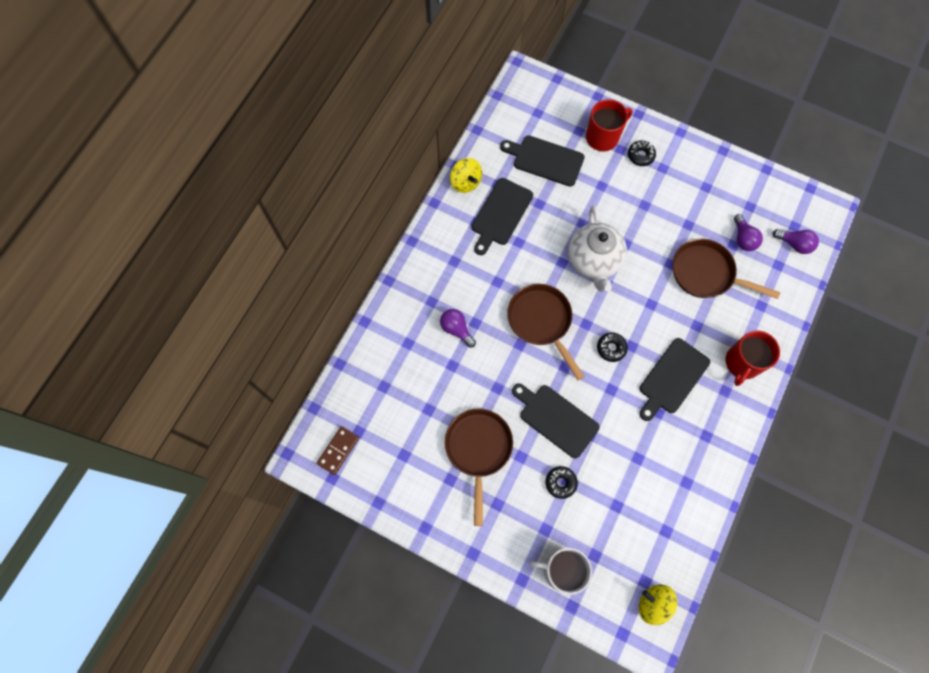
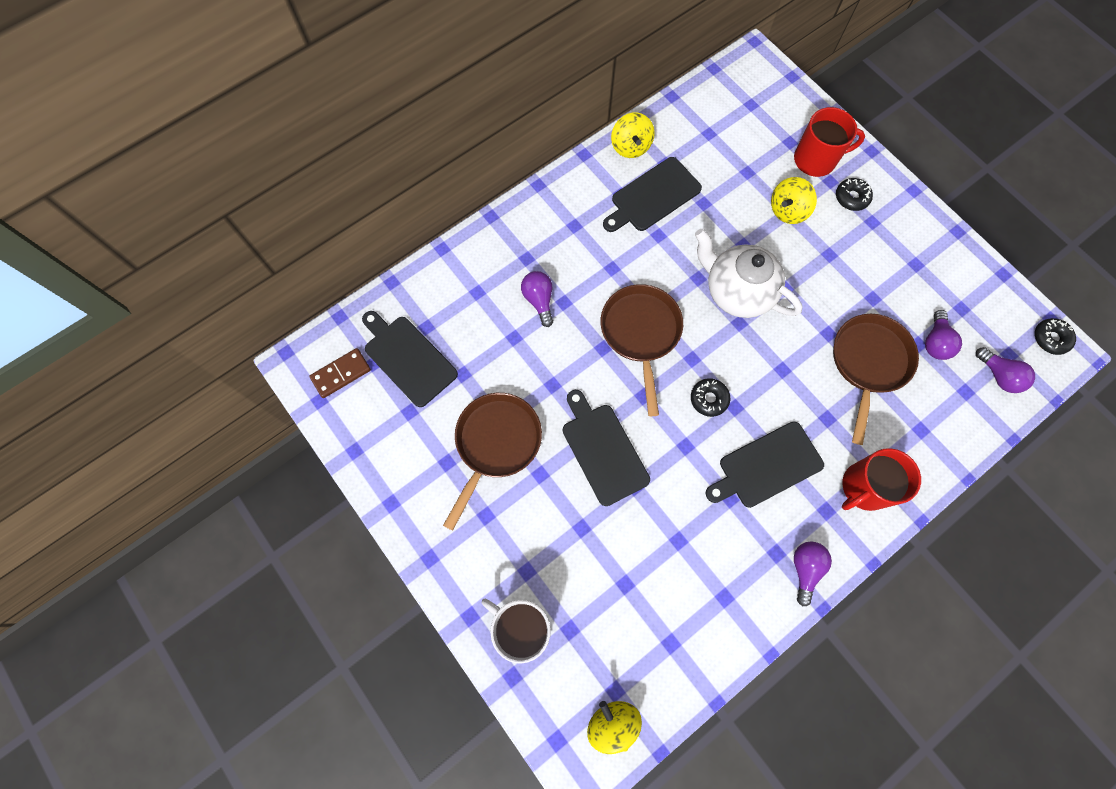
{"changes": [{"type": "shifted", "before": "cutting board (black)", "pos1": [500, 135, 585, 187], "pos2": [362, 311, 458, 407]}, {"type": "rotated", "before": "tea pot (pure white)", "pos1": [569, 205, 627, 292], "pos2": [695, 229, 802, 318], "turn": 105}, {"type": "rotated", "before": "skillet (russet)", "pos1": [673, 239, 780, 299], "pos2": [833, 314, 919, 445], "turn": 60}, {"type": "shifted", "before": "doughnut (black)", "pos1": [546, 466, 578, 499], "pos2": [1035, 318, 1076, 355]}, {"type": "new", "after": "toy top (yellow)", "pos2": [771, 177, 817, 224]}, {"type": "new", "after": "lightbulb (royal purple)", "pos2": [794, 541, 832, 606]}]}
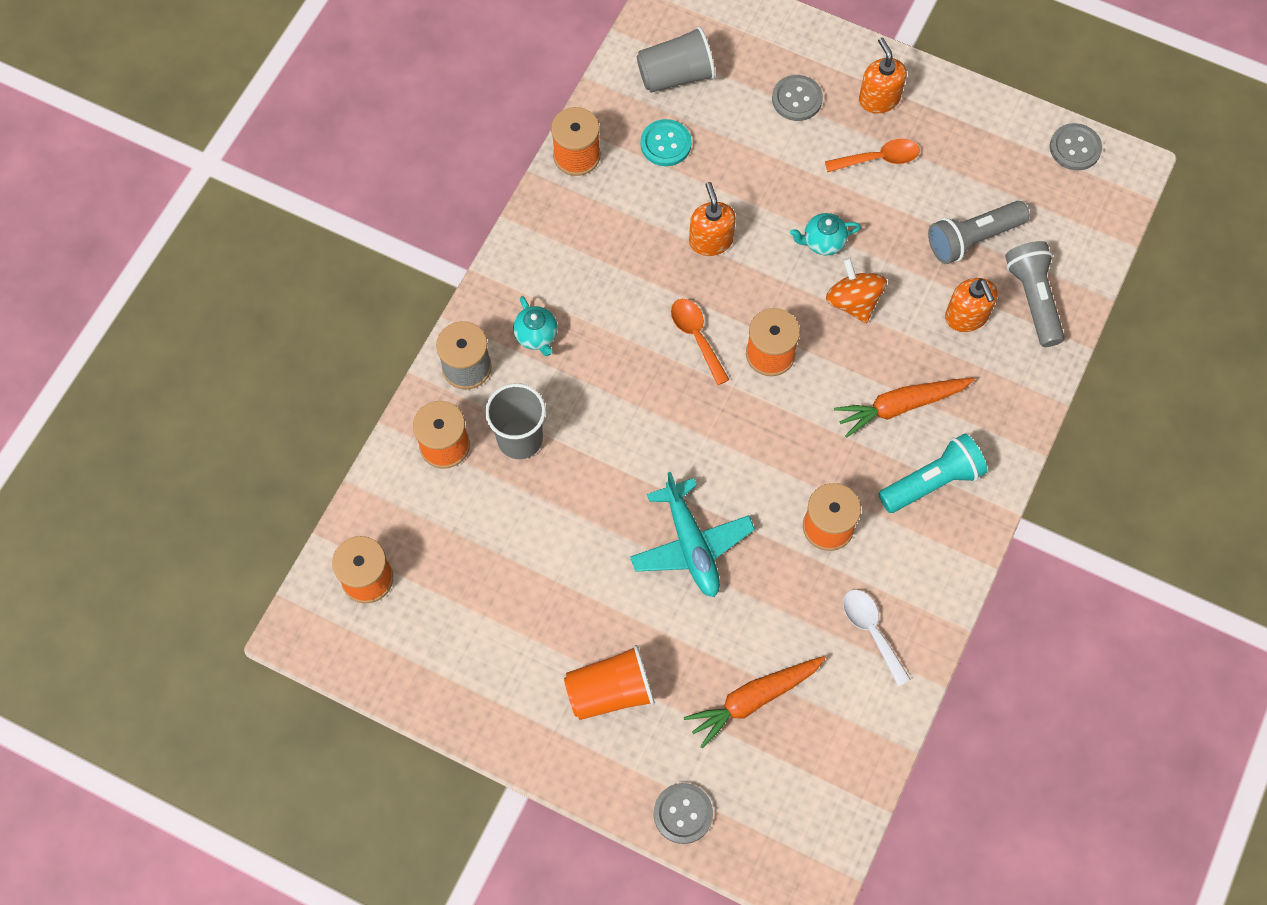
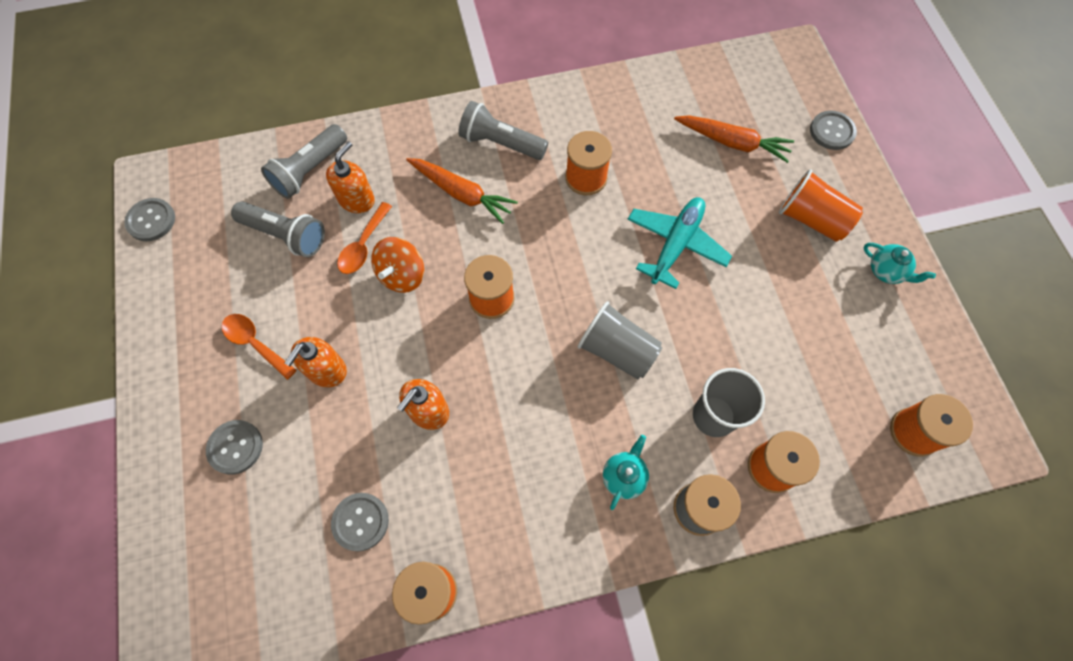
{"changes": [{"type": "shifted", "before": "tumbler (grey)", "pos1": [637, 26, 715, 93], "pos2": [578, 301, 662, 379]}, {"type": "shifted", "before": "soap dispenser (bright orange)", "pos1": [859, 37, 907, 113], "pos2": [284, 337, 347, 387]}, {"type": "repainted", "before": "sewing button (teal)", "after": "sewing button (grey)", "pos1": [640, 119, 692, 166], "pos2": [331, 493, 389, 551]}, {"type": "shifted", "before": "tea pot (teal)", "pos1": [790, 213, 861, 255], "pos2": [864, 243, 936, 284]}, {"type": "shifted", "before": "teaspoon (bright orange)", "pos1": [671, 299, 729, 385], "pos2": [337, 202, 392, 274]}, {"type": "repainted", "before": "torch (teal)", "after": "torch (grey)", "pos1": [878, 434, 988, 513], "pos2": [458, 101, 548, 160]}, {"type": "gone", "before": "teaspoon (pure white)", "pos1": [843, 590, 911, 686]}]}
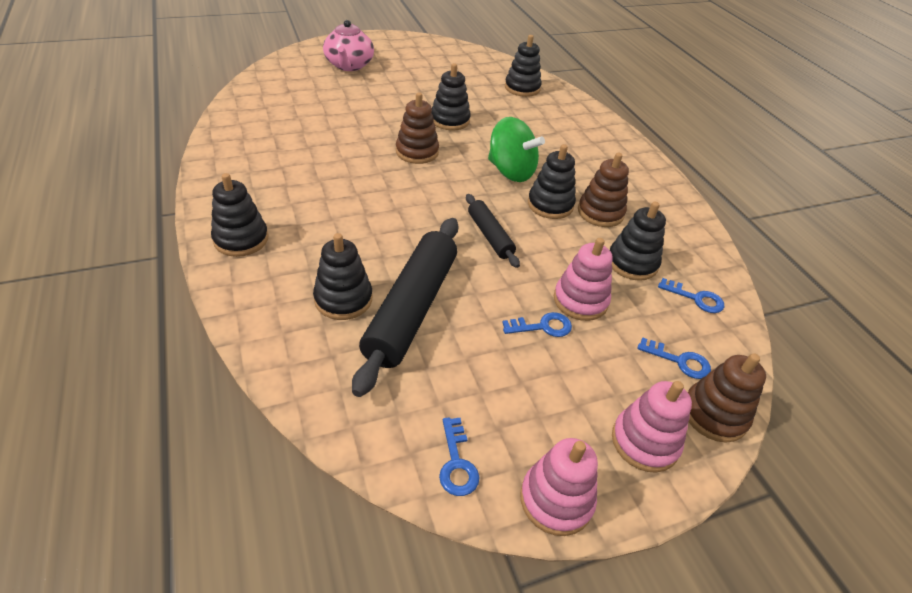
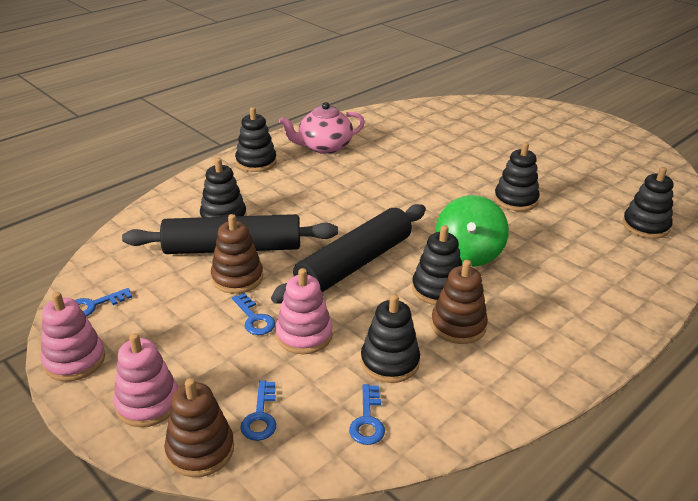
{"changes": [{"type": "shifted", "before": "tea pot (rose-pink)", "pos1": [323, 20, 374, 71], "pos2": [279, 102, 365, 154]}, {"type": "shifted", "before": "stacking rings (russet)", "pos1": [396, 92, 439, 164], "pos2": [211, 214, 263, 294]}, {"type": "scaled", "before": "rolling pin (black)", "pos1": [466, 194, 520, 268], "pos2": [271, 204, 426, 304], "scale": 1.89}]}
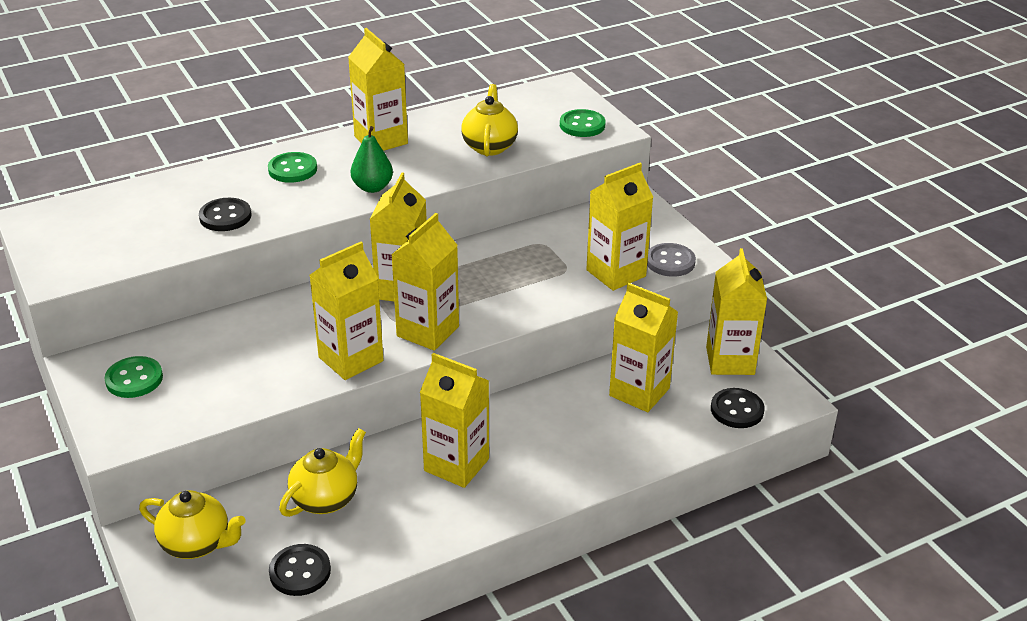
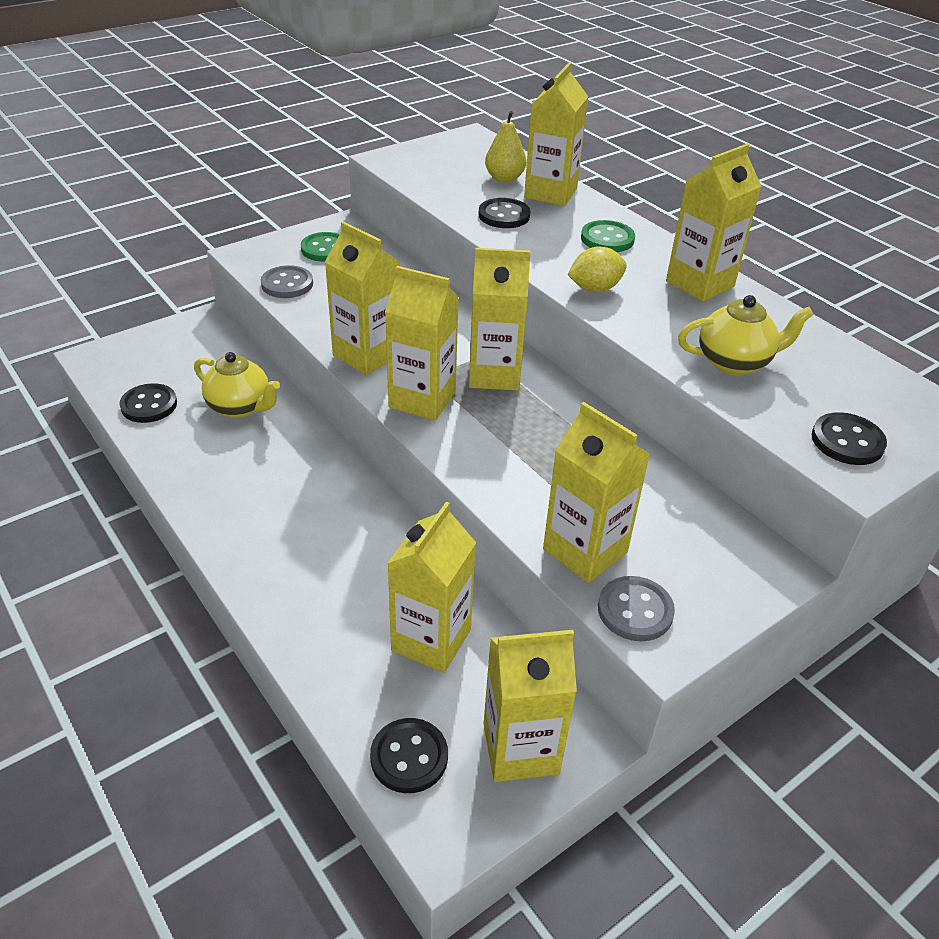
{"changes": [{"type": "repainted", "before": "sewing button (leaf-green)", "after": "sewing button (black)", "pos1": [560, 109, 606, 137], "pos2": [812, 412, 887, 465]}, {"type": "swapped", "before": "toy pear (leaf-green)", "after": "citrus fruit (yellow)", "pos1": [351, 126, 393, 193], "pos2": [568, 246, 627, 292]}, {"type": "shifted", "before": "carton (yellow)", "pos1": [420, 353, 489, 488], "pos2": [524, 63, 589, 206]}, {"type": "gone", "before": "tea pot (yellow)", "pos1": [139, 490, 245, 559]}, {"type": "new", "after": "toy pear (yellow)", "pos2": [485, 111, 526, 183]}, {"type": "new", "after": "sewing button (grey)", "pos2": [261, 265, 313, 298]}]}
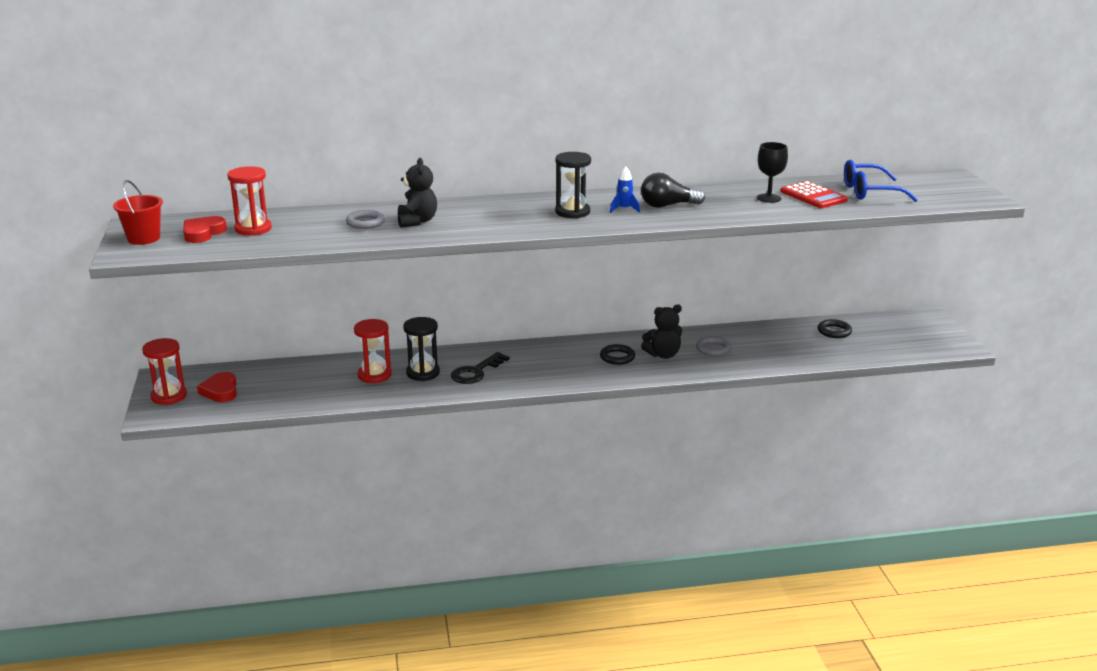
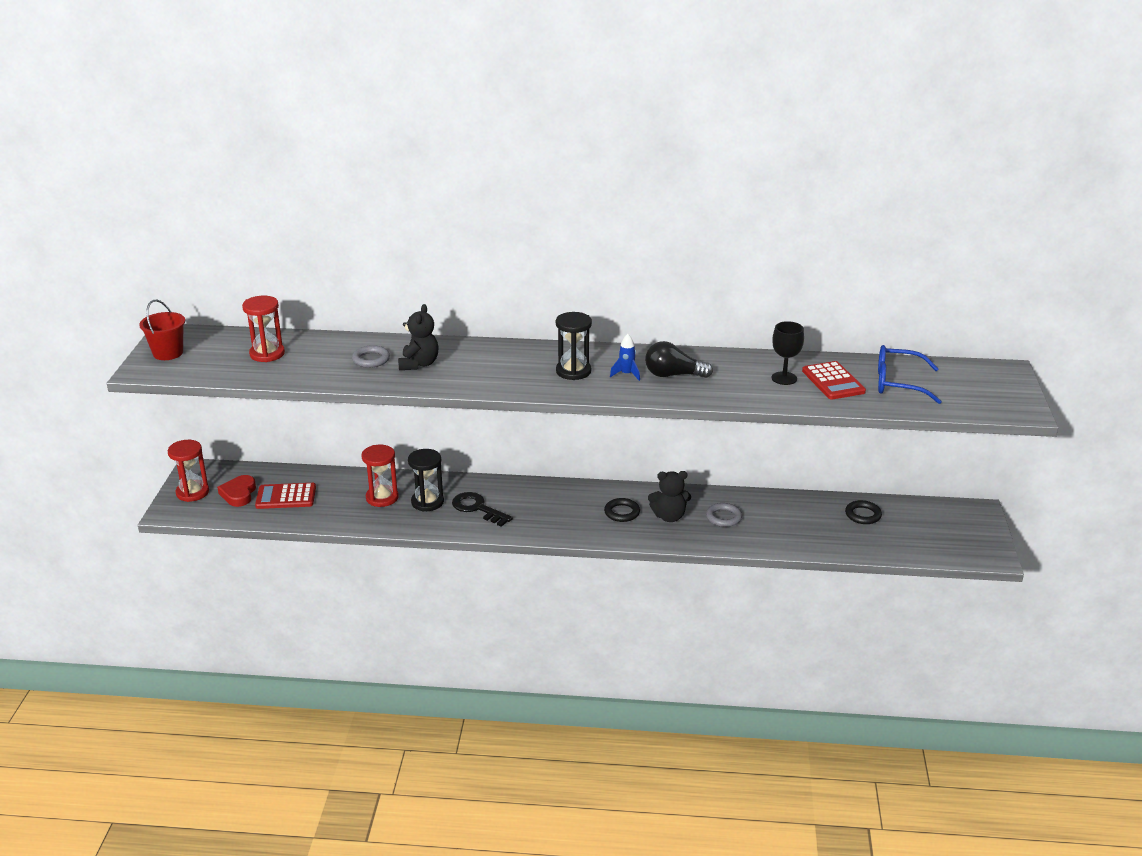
{"changes": [{"type": "gone", "before": "love heart (crimson)", "pos1": [183, 216, 227, 243]}, {"type": "rotated", "before": "latchkey (black)", "pos1": [451, 352, 510, 384], "pos2": [452, 492, 513, 527], "turn": 75}, {"type": "new", "after": "calculator (crimson)", "pos2": [255, 483, 316, 509]}]}
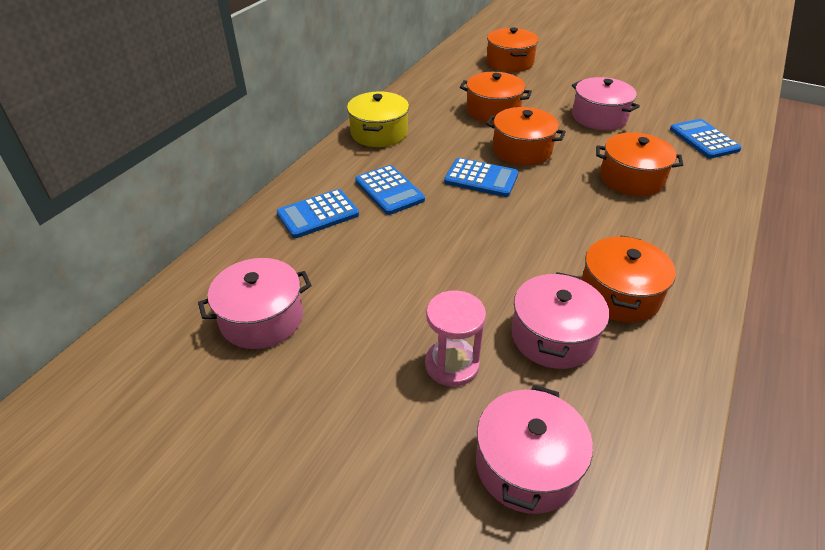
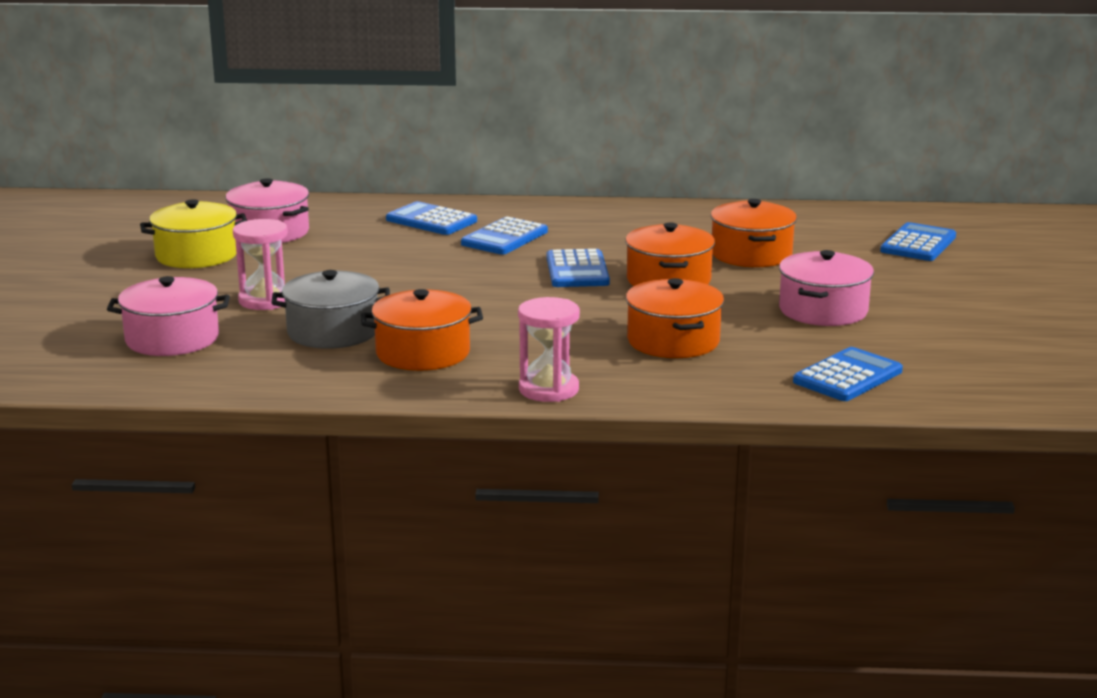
{"changes": [{"type": "swapped", "before": "cooking pot (bright orange)", "after": "calculator (cobalt)", "pos1": [486, 27, 539, 72], "pos2": [880, 222, 956, 261]}, {"type": "shifted", "before": "cooking pot (yellow)", "pos1": [347, 91, 409, 147], "pos2": [140, 199, 247, 268]}, {"type": "repainted", "before": "cooking pot (rose-pink)", "after": "cooking pot (grey)", "pos1": [511, 272, 609, 369], "pos2": [272, 270, 390, 349]}, {"type": "new", "after": "hourglass (rose-pink)", "pos2": [518, 297, 580, 402]}]}
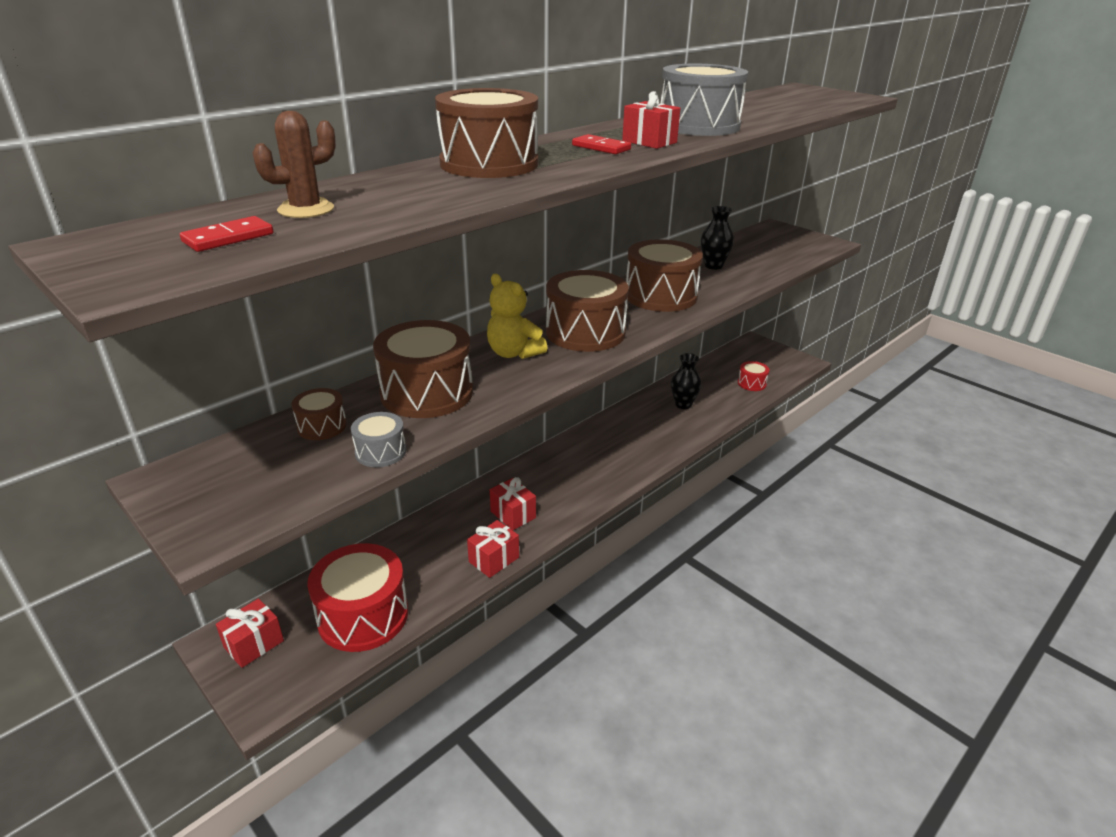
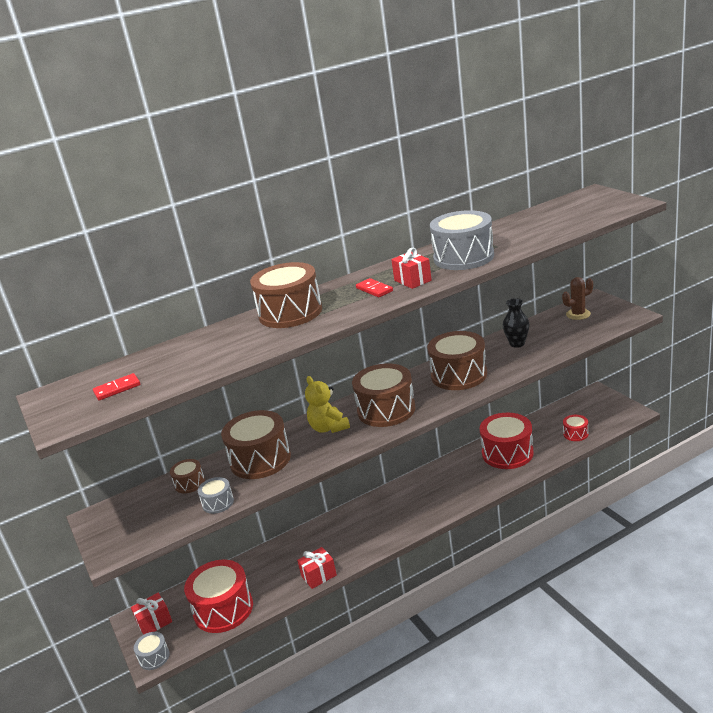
{"changes": [{"type": "shifted", "before": "prickly plant (russet)", "pos1": [253, 111, 336, 218], "pos2": [562, 277, 593, 320]}, {"type": "swapped", "before": "flower vase (black)", "after": "snare drum (crimson)", "pos1": [671, 353, 701, 409], "pos2": [480, 413, 534, 469]}, {"type": "gone", "before": "present (crimson)", "pos1": [490, 477, 536, 530]}, {"type": "new", "after": "snare drum (grey)", "pos2": [134, 632, 170, 670]}]}
